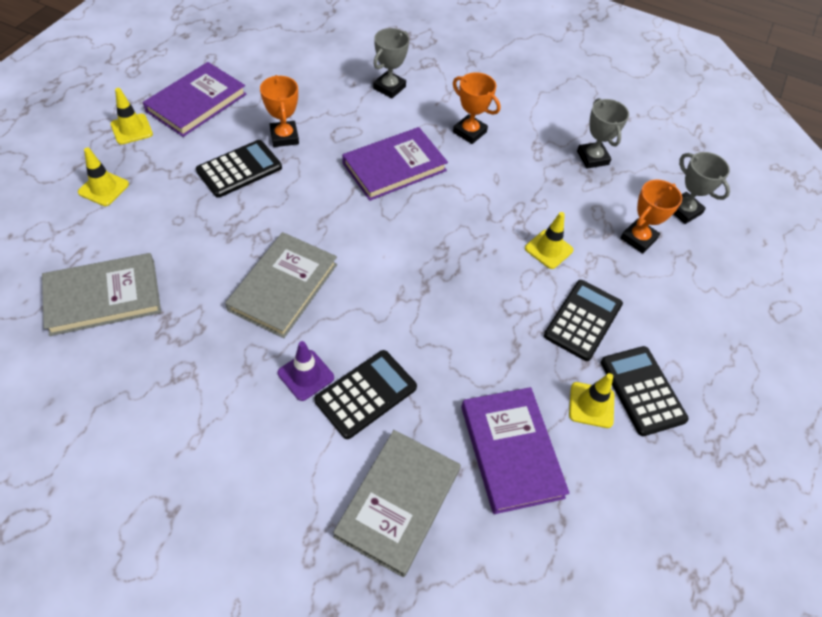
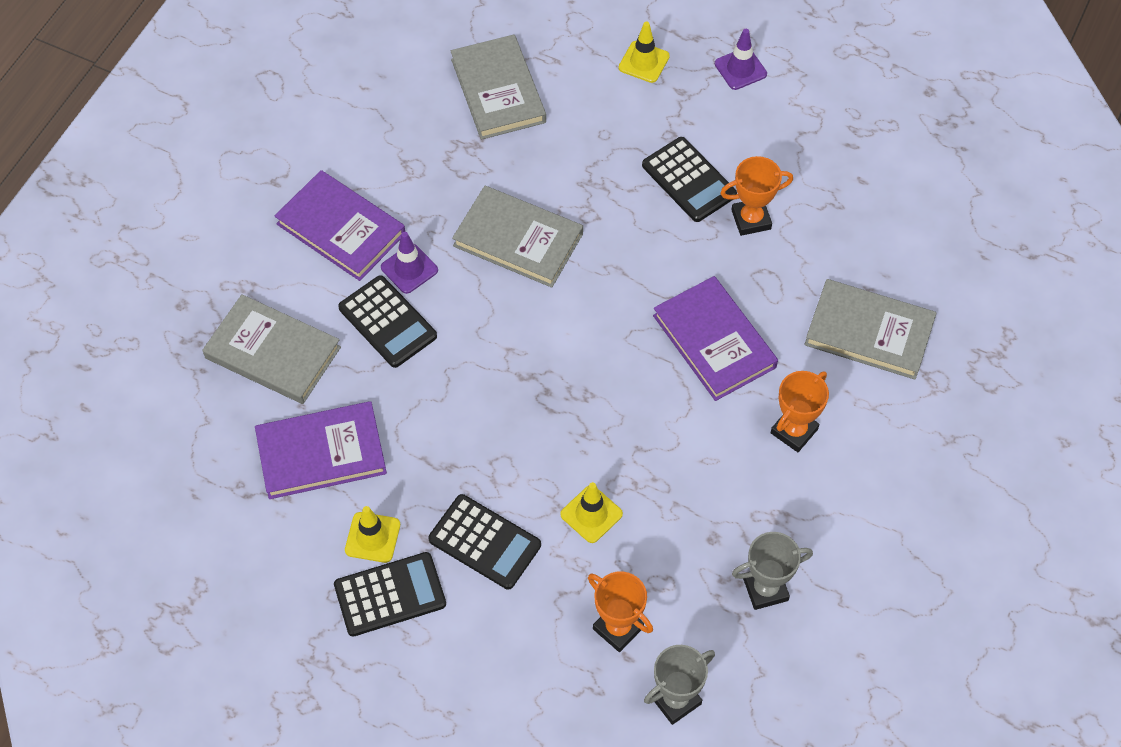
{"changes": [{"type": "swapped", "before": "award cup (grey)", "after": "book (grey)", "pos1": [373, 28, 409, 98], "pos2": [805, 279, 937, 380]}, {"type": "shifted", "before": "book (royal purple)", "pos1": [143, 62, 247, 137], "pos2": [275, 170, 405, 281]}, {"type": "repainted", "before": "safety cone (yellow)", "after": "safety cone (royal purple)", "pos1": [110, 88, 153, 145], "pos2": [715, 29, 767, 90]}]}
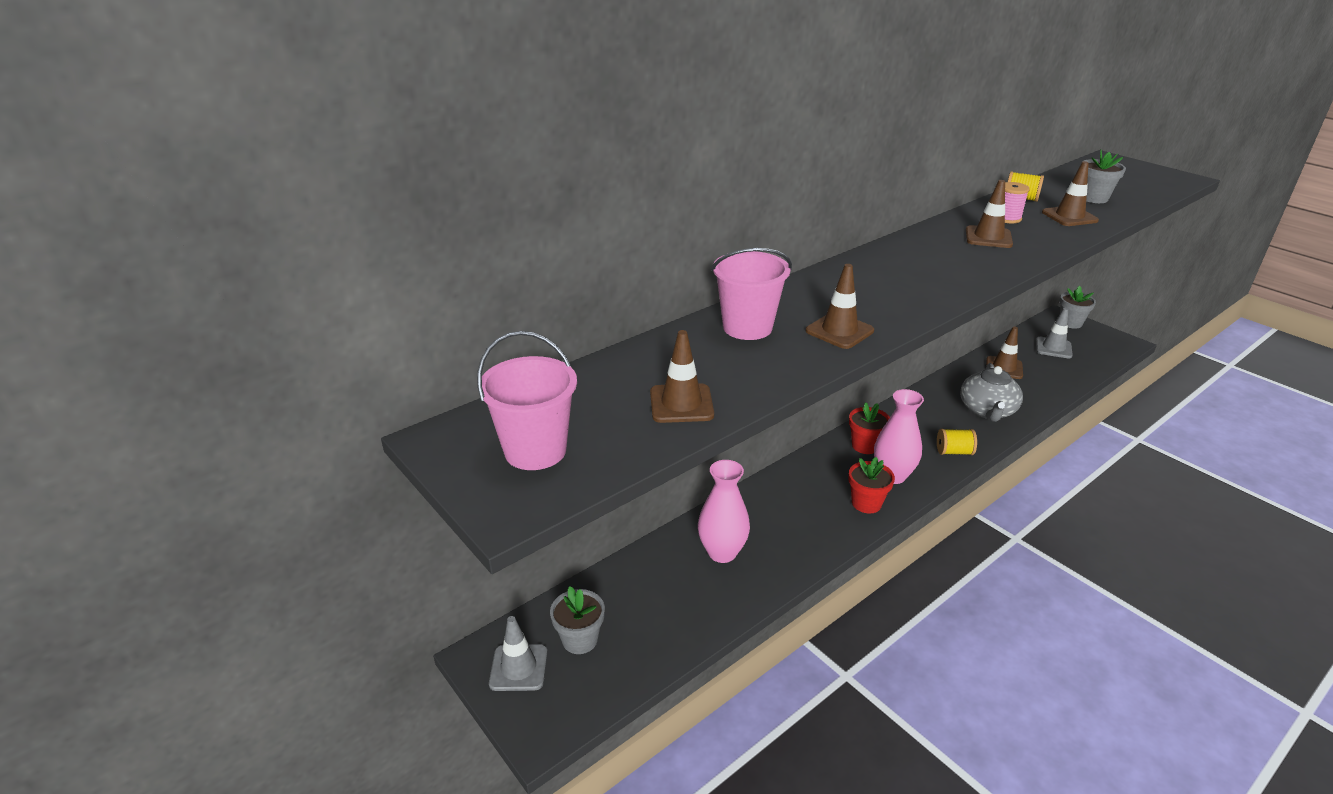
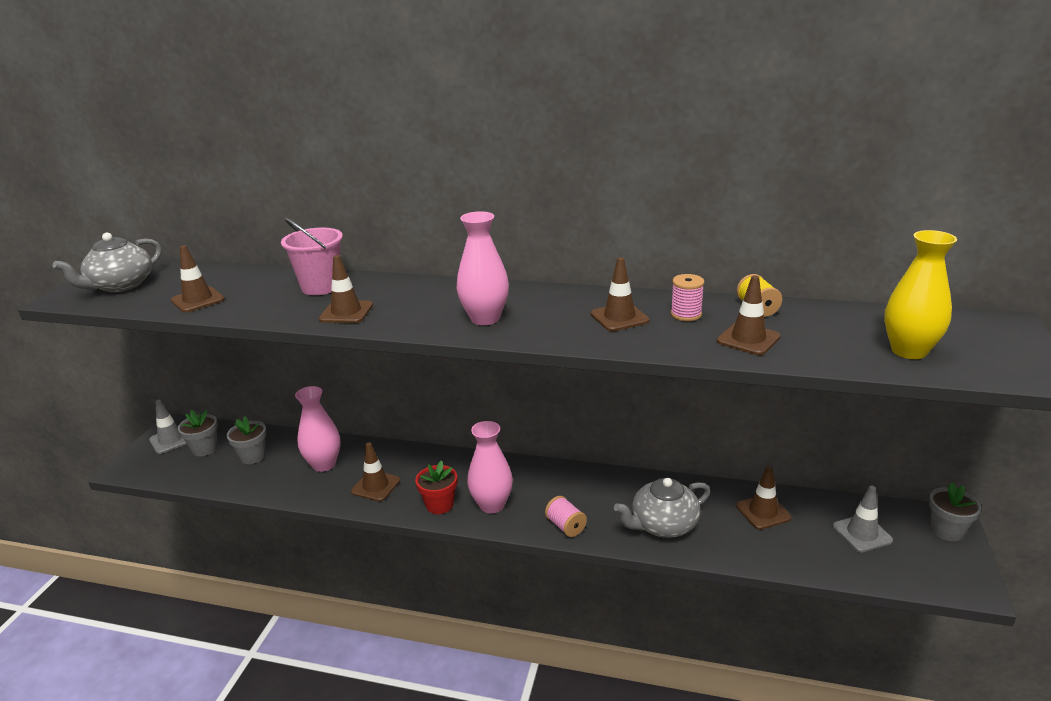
{"changes": [{"type": "shifted", "before": "potted plant (grey)", "pos1": [1082, 150, 1126, 203], "pos2": [227, 416, 267, 464]}, {"type": "swapped", "before": "sand bucket (rose-pink)", "after": "tea pot (grey)", "pos1": [477, 331, 577, 470], "pos2": [53, 233, 161, 292]}, {"type": "gone", "before": "potted plant (crimson)", "pos1": [849, 402, 890, 454]}, {"type": "repainted", "before": "reel of thread (yellow)", "after": "reel of thread (rose-pink)", "pos1": [937, 429, 977, 455], "pos2": [545, 496, 587, 537]}, {"type": "new", "after": "flower vase (rose-pink)", "pos2": [456, 211, 509, 325]}, {"type": "new", "after": "flower vase (yellow)", "pos2": [884, 230, 957, 359]}, {"type": "new", "after": "safety cone (russet)", "pos2": [351, 442, 400, 502]}]}
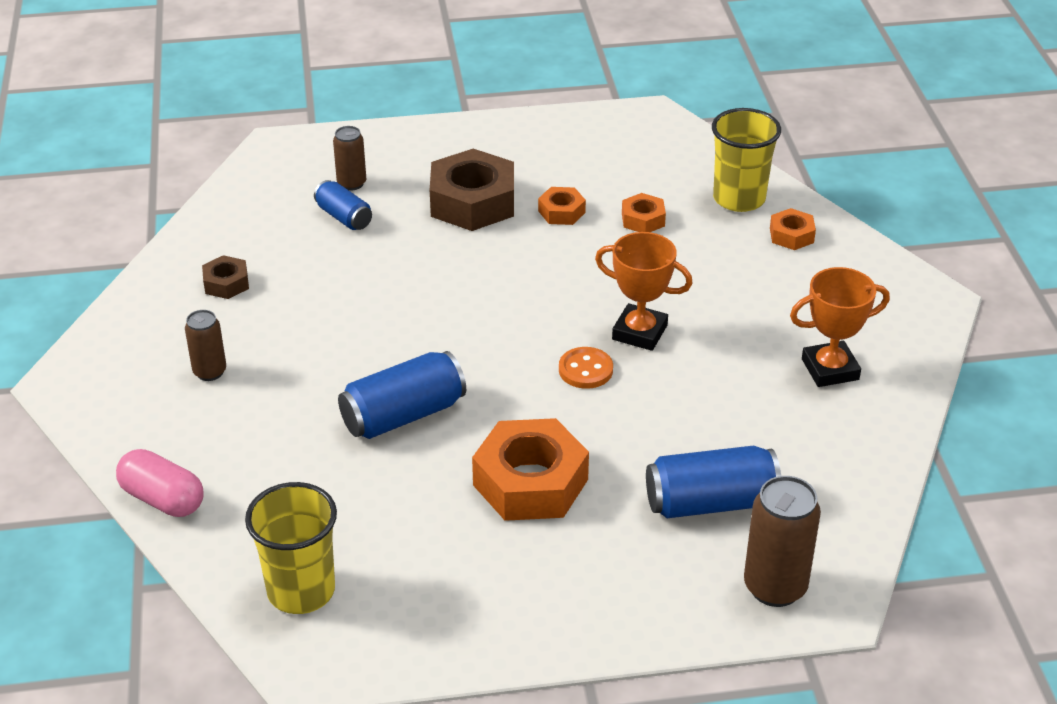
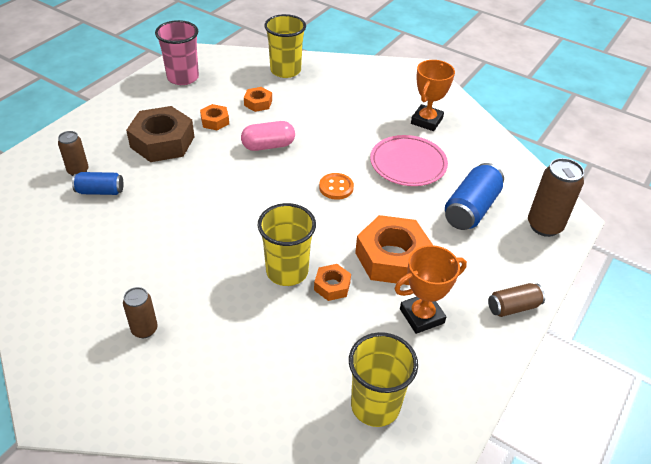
{"changes": [{"type": "shifted", "before": "hex nut (bright orange)", "pos1": [770, 208, 816, 250], "pos2": [314, 264, 351, 301]}, {"type": "shifted", "before": "award cup (bright orange)", "pos1": [595, 232, 693, 351], "pos2": [395, 245, 467, 334]}, {"type": "gone", "before": "hex nut (russet)", "pos1": [202, 255, 249, 299]}, {"type": "swapped", "before": "can (cobalt)", "after": "tumbler (yellow)", "pos1": [338, 351, 466, 439], "pos2": [258, 203, 316, 286]}, {"type": "shifted", "before": "capsule (rose-pink)", "pos1": [116, 449, 204, 517], "pos2": [241, 121, 295, 151]}, {"type": "new", "after": "tumbler (rose-pink)", "pos2": [155, 20, 199, 85]}, {"type": "new", "after": "dinner plate (rose-pink)", "pos2": [370, 135, 448, 186]}, {"type": "new", "after": "can (russet)", "pos2": [488, 283, 545, 317]}]}
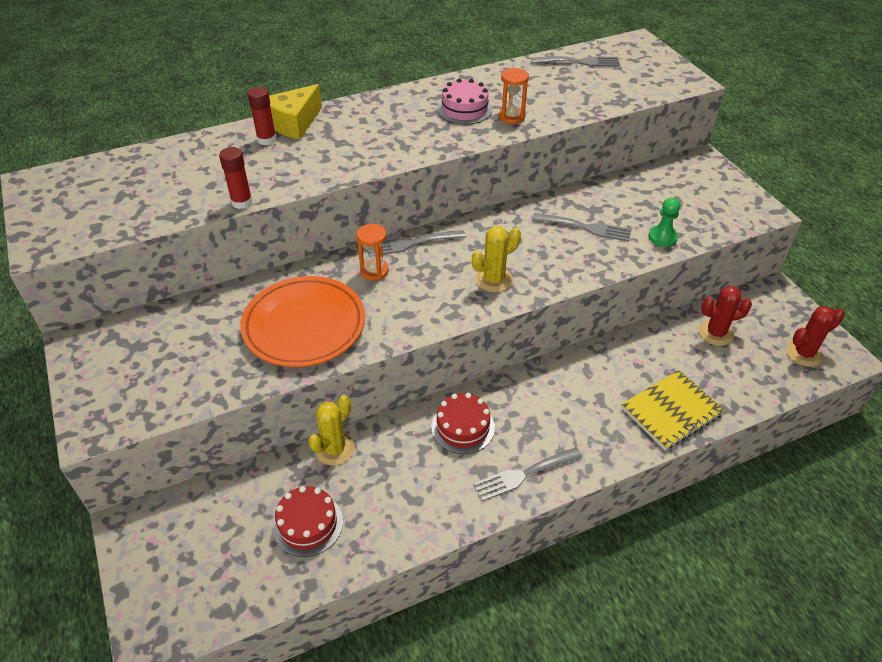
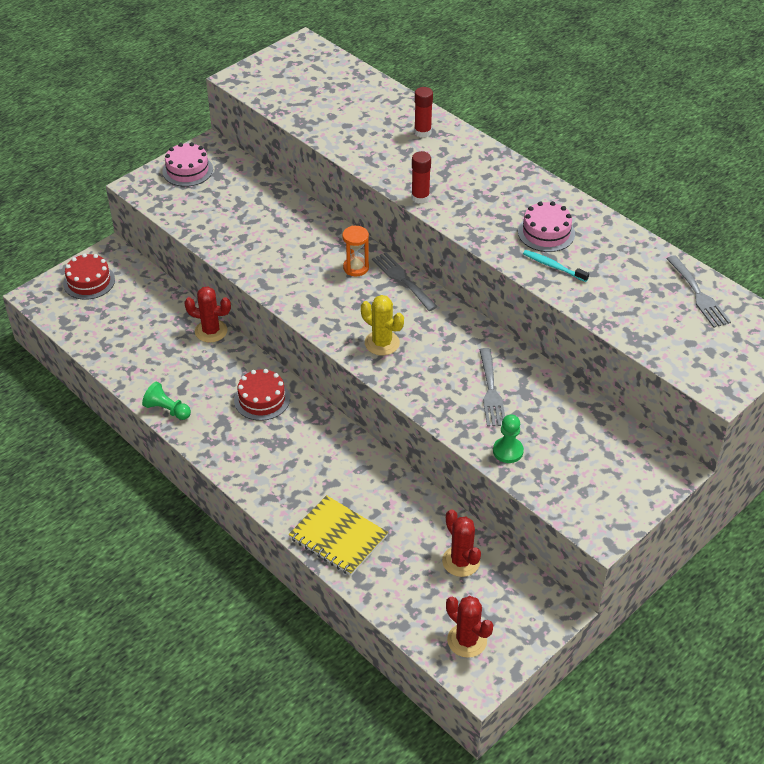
{"changes": [{"type": "swapped", "before": "hourglass (bright orange)", "after": "tooth brush (teal)", "pos1": [499, 68, 529, 124], "pos2": [523, 250, 589, 282]}, {"type": "gone", "before": "piece of cheese (yellow)", "pos1": [269, 84, 322, 139]}, {"type": "shifted", "before": "glue (crimson)", "pos1": [219, 147, 253, 209], "pos2": [411, 151, 431, 204]}, {"type": "gone", "before": "dinner plate (bright orange)", "pos1": [240, 276, 365, 367]}, {"type": "repainted", "before": "prickly plant (yellow)", "after": "prickly plant (crimson)", "pos1": [308, 395, 355, 465], "pos2": [184, 287, 231, 343]}, {"type": "gone", "before": "fork (grey)", "pos1": [473, 447, 582, 501]}, {"type": "shifted", "before": "cake (crimson)", "pos1": [273, 486, 343, 557], "pos2": [63, 253, 115, 300]}, {"type": "new", "after": "cake (rose-pink)", "pos2": [162, 142, 213, 187]}, {"type": "new", "after": "chess pawn (leaf-green)", "pos2": [142, 382, 191, 420]}]}
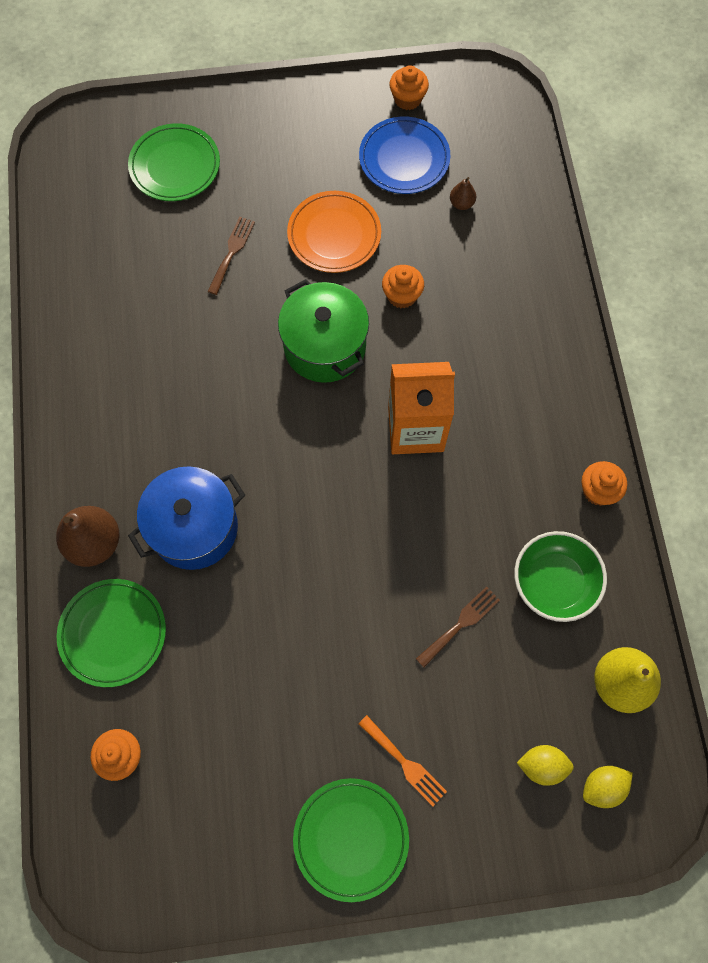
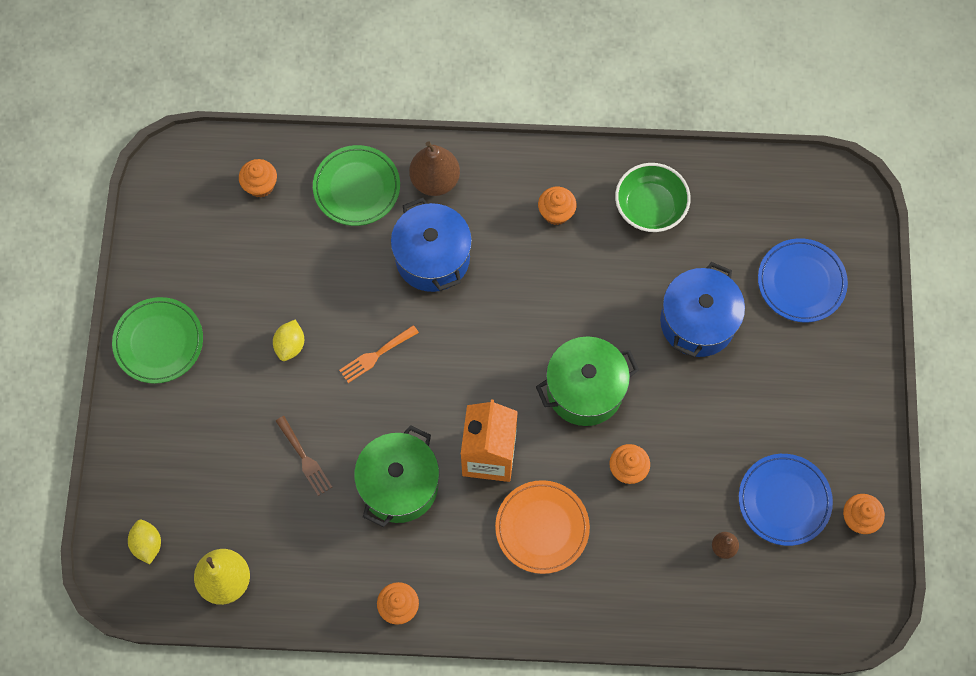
{"changes": [{"type": "repainted", "before": "dinner plate (leaf-green)", "after": "dinner plate (cobalt)", "pos1": [128, 123, 220, 201], "pos2": [758, 238, 848, 323]}, {"type": "shifted", "before": "dinner plate (bright orange)", "pos1": [287, 191, 381, 273], "pos2": [495, 480, 590, 574]}, {"type": "swapped", "before": "fork (russet)", "after": "cooking pot (cobalt)", "pos1": [207, 217, 255, 295], "pos2": [660, 262, 745, 357]}, {"type": "shifted", "before": "deep dish (leaf-green)", "pos1": [514, 531, 607, 622], "pos2": [615, 163, 691, 232]}, {"type": "shifted", "before": "fork (bright orange)", "pos1": [359, 715, 447, 806], "pos2": [339, 325, 419, 383]}, {"type": "shifted", "before": "citrus fruit (yellow)", "pos1": [517, 745, 574, 786], "pos2": [273, 320, 304, 361]}, {"type": "new", "after": "muffin (bright orange)", "pos2": [538, 187, 577, 225]}, {"type": "new", "after": "cooking pot (leaf-green)", "pos2": [354, 425, 439, 527]}]}
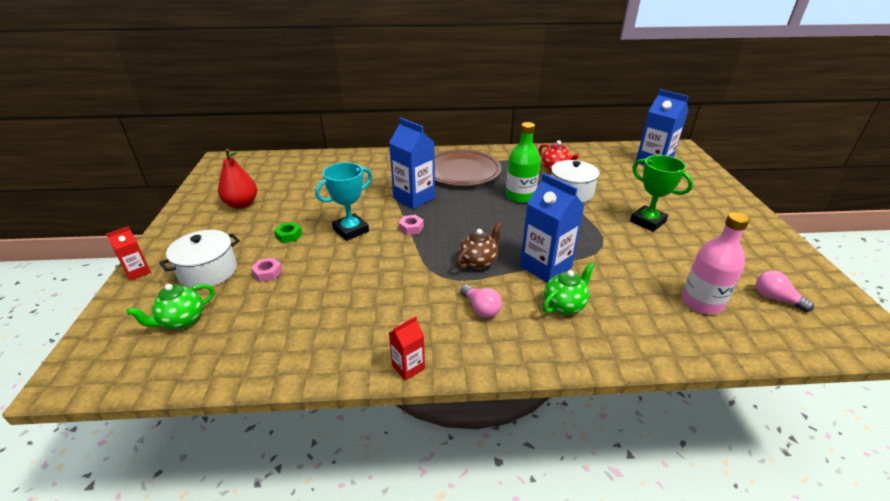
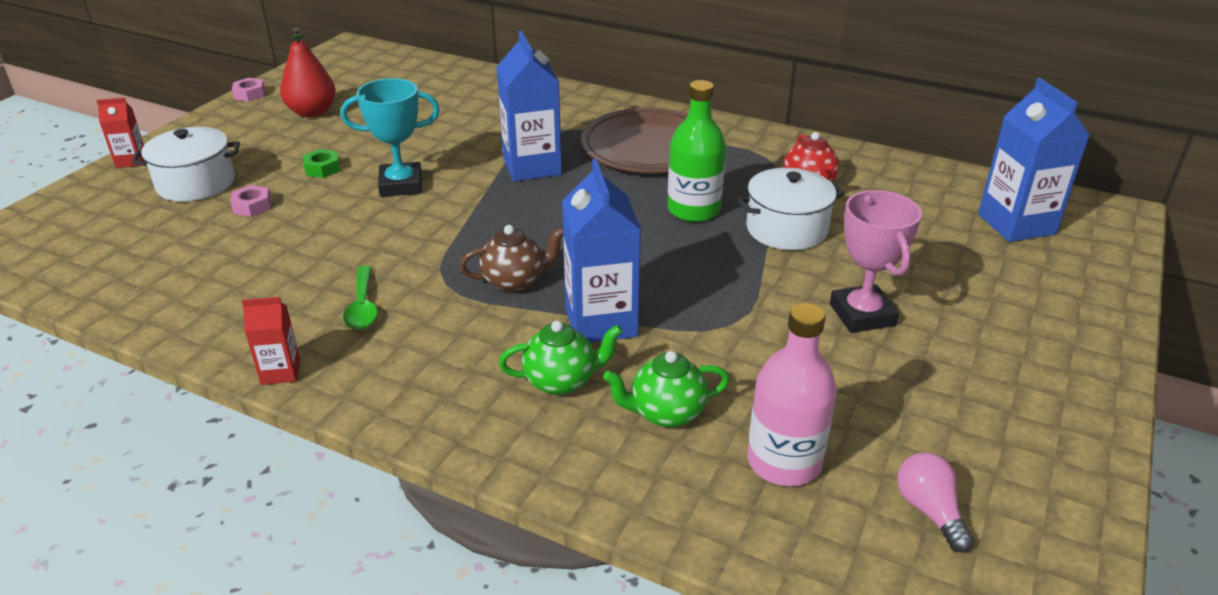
{"changes": [{"type": "repainted", "before": "award cup (leaf-green)", "after": "award cup (rose-pink)", "pos1": [630, 155, 693, 232], "pos2": [830, 190, 922, 333]}, {"type": "shifted", "before": "hex nut (rose-pink)", "pos1": [398, 215, 424, 235], "pos2": [232, 78, 265, 102]}, {"type": "shifted", "before": "tea pot (leaf-green)", "pos1": [126, 284, 214, 329], "pos2": [603, 351, 730, 428]}, {"type": "gone", "before": "lightbulb (rose-pink)", "pos1": [460, 285, 502, 318]}, {"type": "new", "after": "teaspoon (leaf-green)", "pos2": [343, 266, 378, 330]}]}
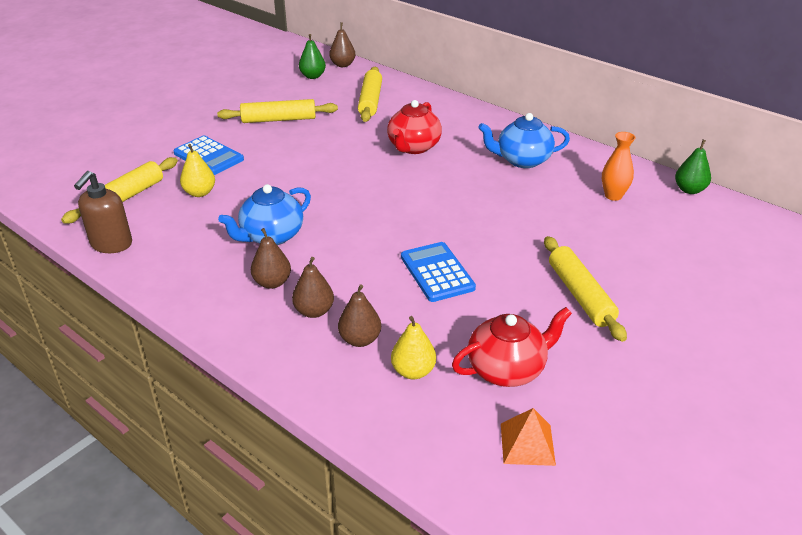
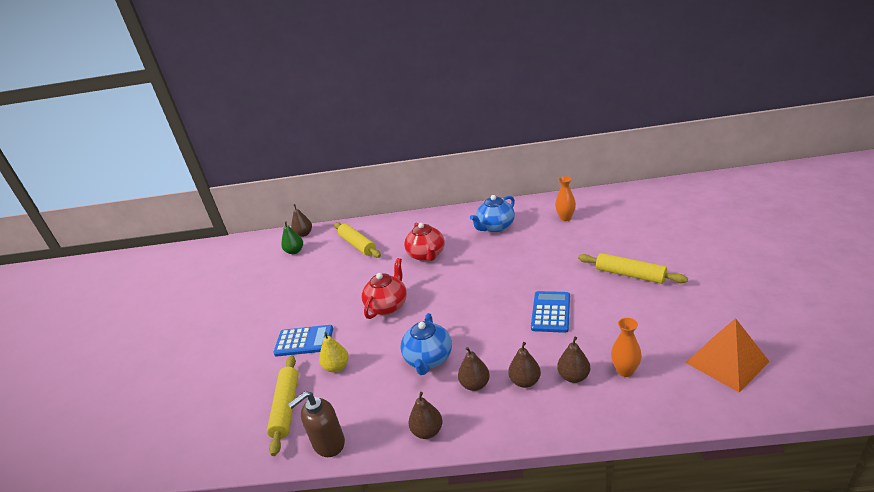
{"changes": [{"type": "gone", "before": "rolling pin (yellow)", "pos1": [217, 99, 338, 123]}, {"type": "gone", "before": "toy pear (leaf-green)", "pos1": [675, 140, 711, 194]}, {"type": "rotated", "before": "soap dispenser (russet)", "pos1": [74, 171, 132, 253], "pos2": [288, 391, 345, 457], "turn": 75}, {"type": "rotated", "before": "calculator (cobalt)", "pos1": [401, 242, 476, 302], "pos2": [531, 291, 570, 333], "turn": 75}, {"type": "shifted", "before": "tea pot (crimson)", "pos1": [452, 307, 572, 387], "pos2": [362, 258, 407, 319]}, {"type": "swapped", "before": "toy pear (yellow)", "after": "flower vase (bright orange)", "pos1": [391, 316, 436, 379], "pos2": [611, 318, 642, 377]}, {"type": "scaled", "before": "pyramid (bright orange)", "pos1": [501, 408, 556, 466], "pos2": [686, 318, 770, 393], "scale": 1.65}, {"type": "new", "after": "toy pear (russet)", "pos2": [409, 392, 442, 439]}]}
